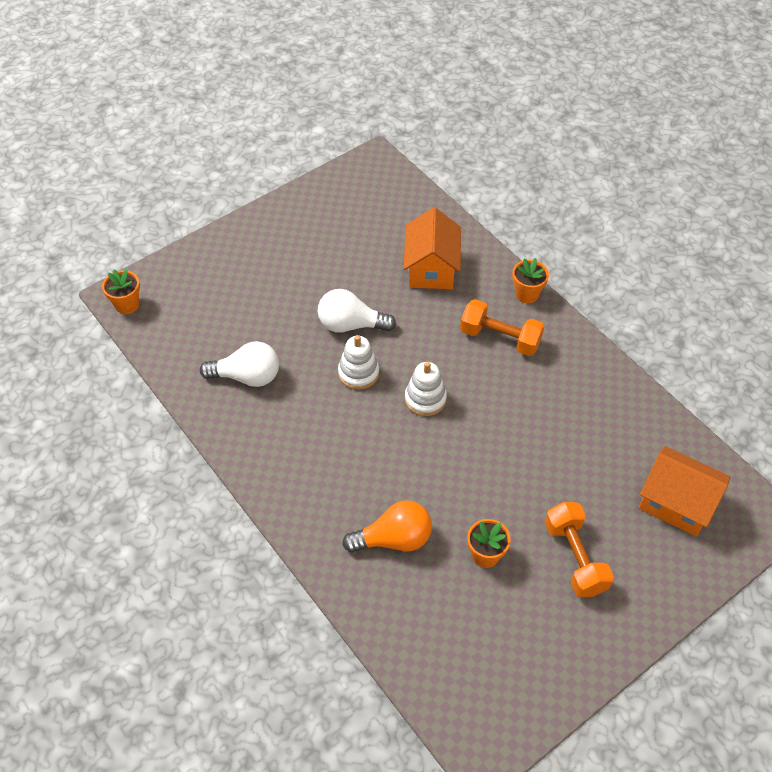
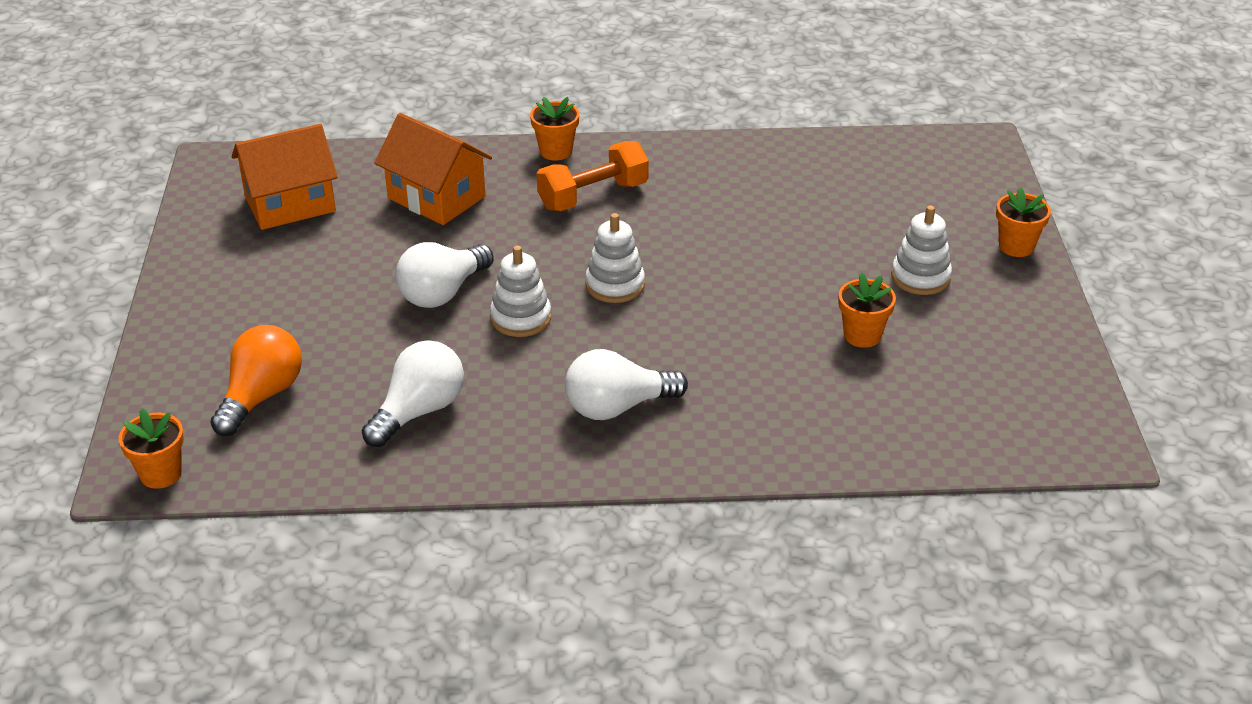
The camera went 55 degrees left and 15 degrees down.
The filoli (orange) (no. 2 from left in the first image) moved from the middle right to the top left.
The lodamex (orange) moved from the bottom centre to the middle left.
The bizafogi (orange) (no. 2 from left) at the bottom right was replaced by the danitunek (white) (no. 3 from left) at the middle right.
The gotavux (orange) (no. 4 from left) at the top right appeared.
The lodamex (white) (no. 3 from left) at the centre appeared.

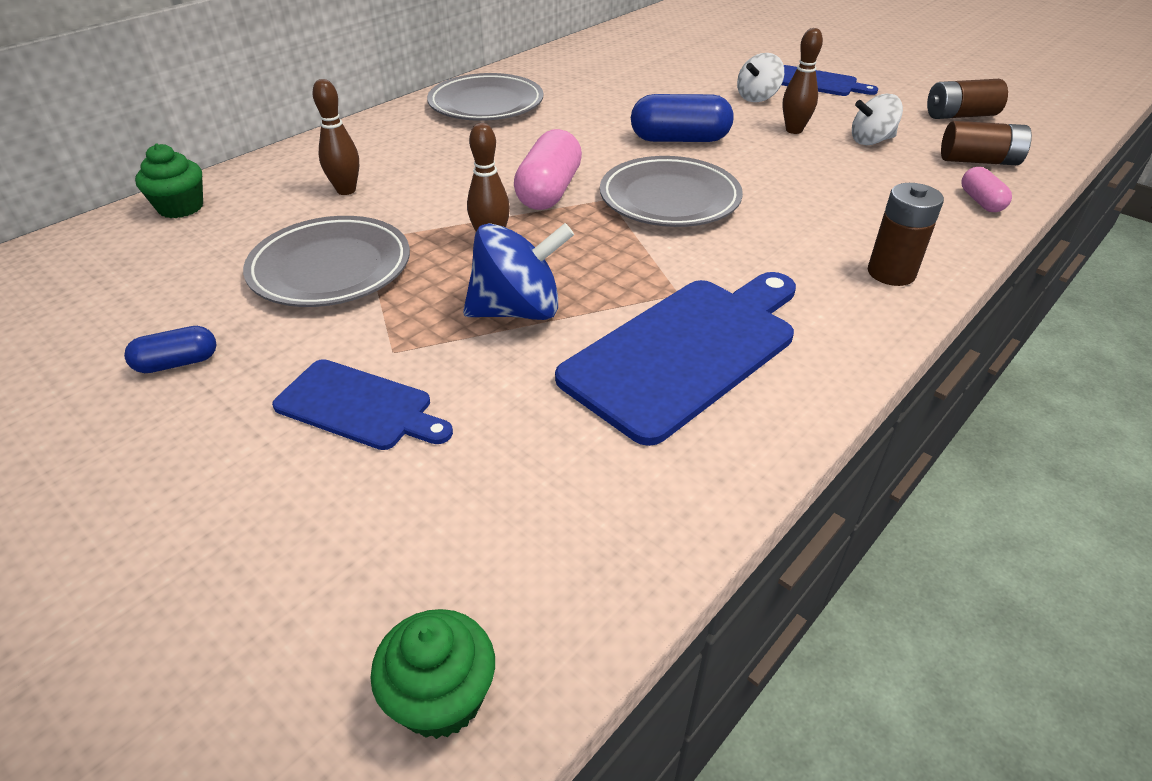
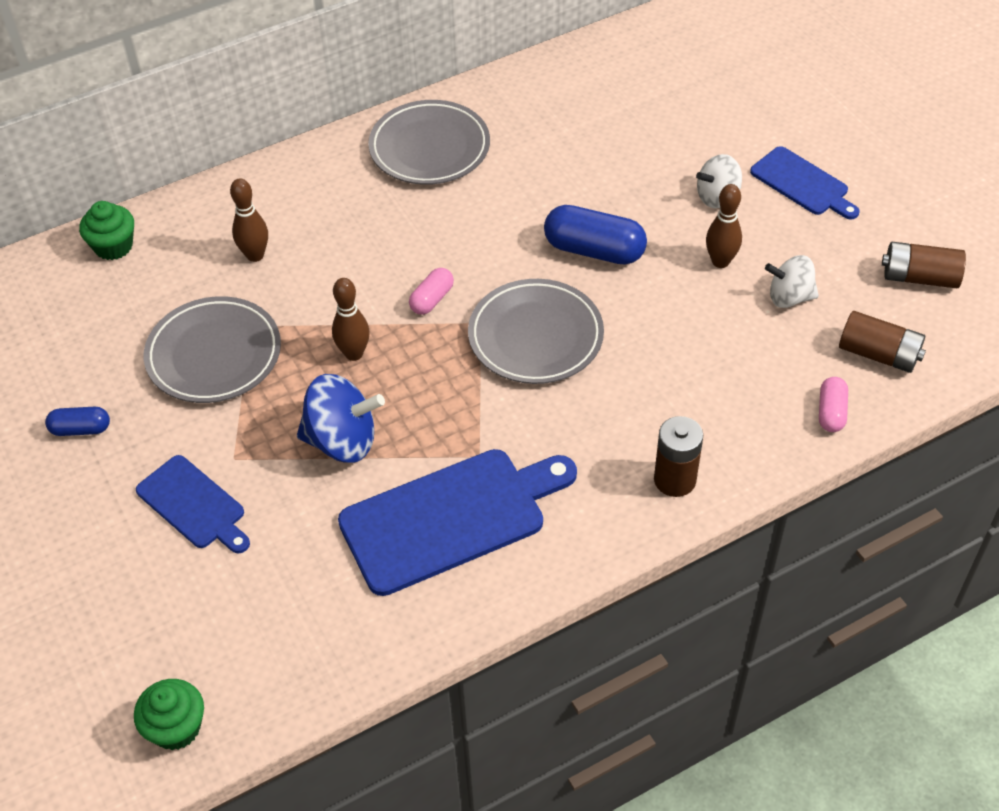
The camera went 20 degrees right and 10 degrees up.
The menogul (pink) (no. 1 from left) at the top centre changed to 0.55 times the size.

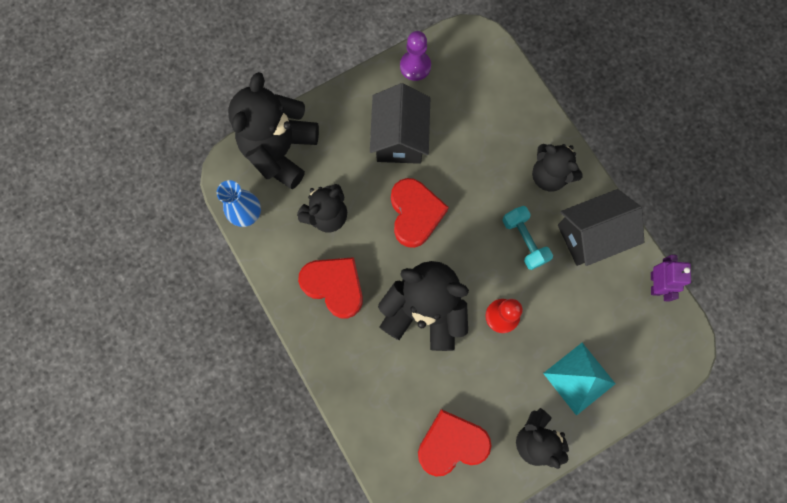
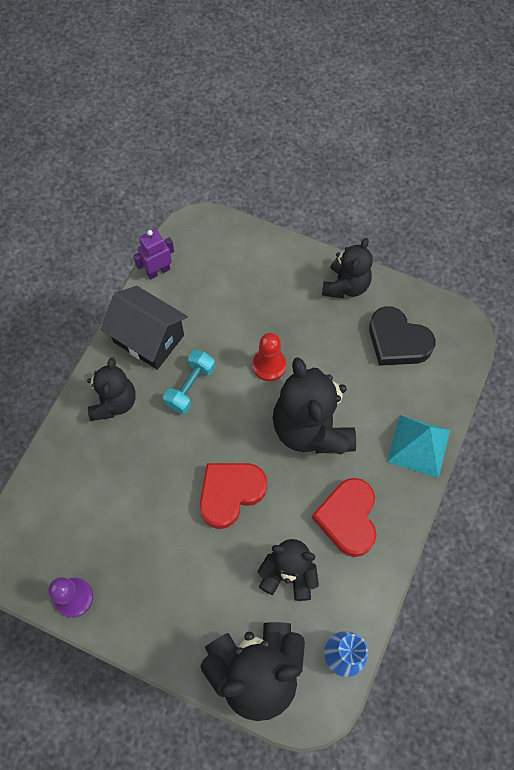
The camera went 125 degrees left and 10 degrees down.
The filoli (black) (no. 1 from left) at the top centre disappeared.
The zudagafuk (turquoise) moved from the bottom right to the middle right.
The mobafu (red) (no. 3 from left) at the bottom centre became the mobafu (black) at the middle right.

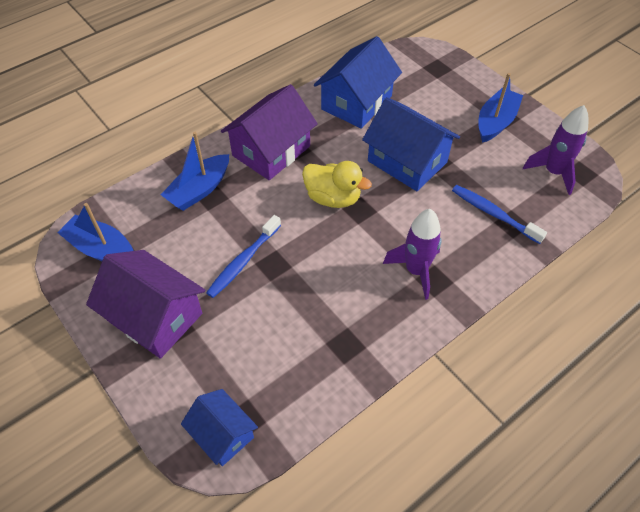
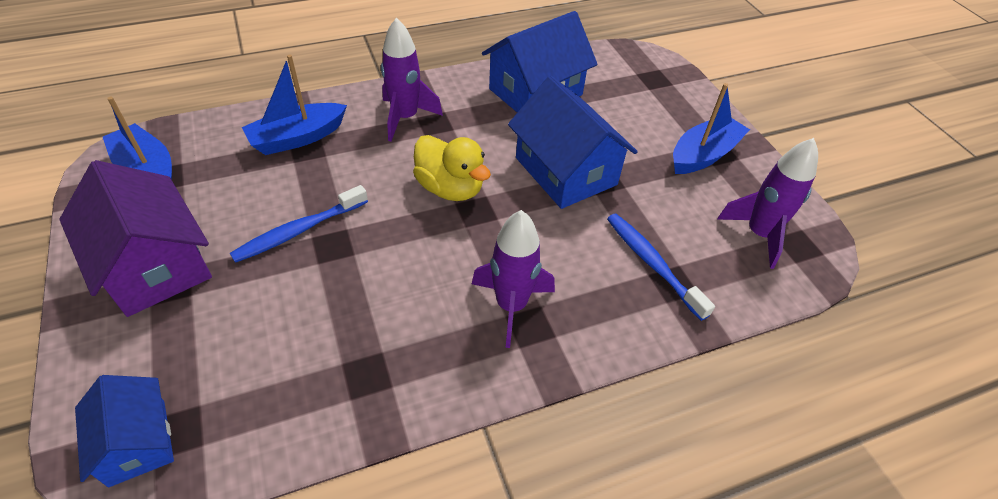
The camera went 15 degrees right and 5 degrees down.
The filoli (purple) (no. 2 from left) at the top centre was replaced by the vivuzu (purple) (no. 1 from left) at the top centre.

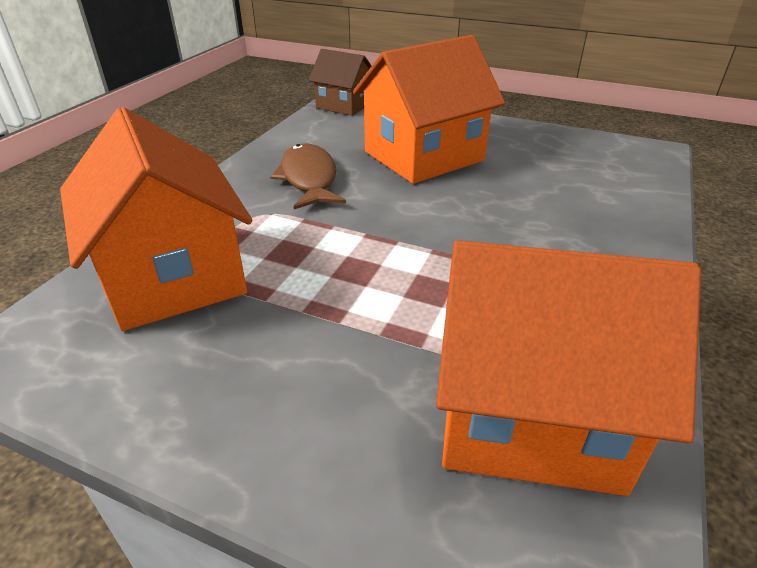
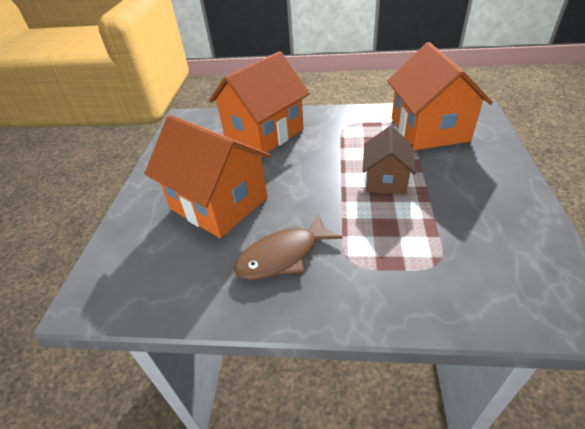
The camera went 105 degrees left and 5 degrees up.
The filoli (brown) moved from the top centre to the centre.
The filoli (orange) (no. 1 from left in the first image) moved from the middle left to the top centre.

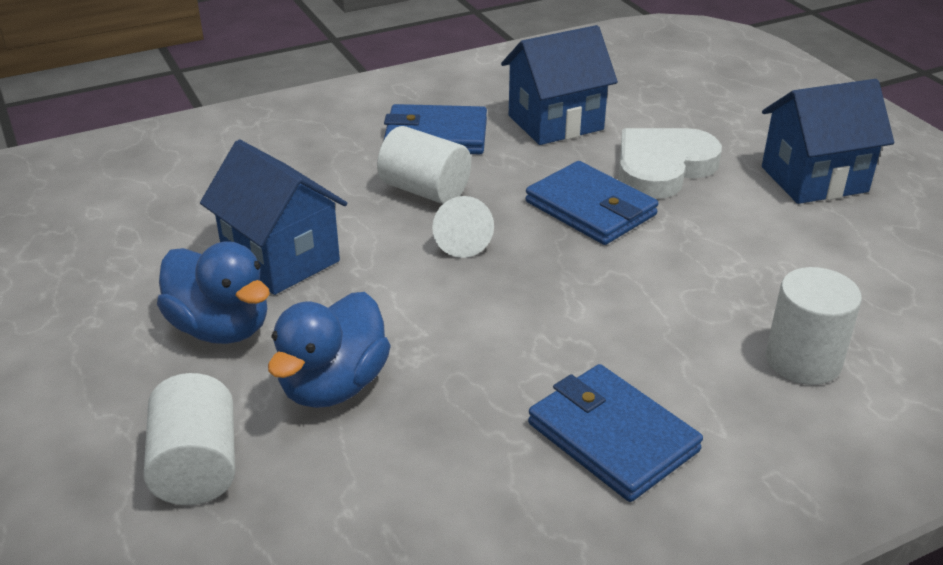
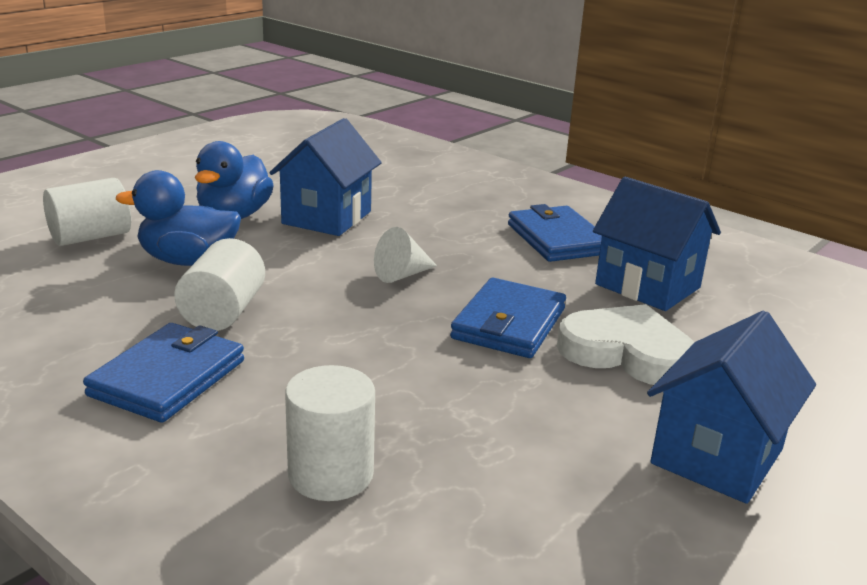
The camera went 65 degrees right and 10 degrees down.
The filoli (blue) (no. 3 from left) at the top right turned 75 degrees clockwise.
The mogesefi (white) (no. 2 from left) moved from the top centre to the middle left.

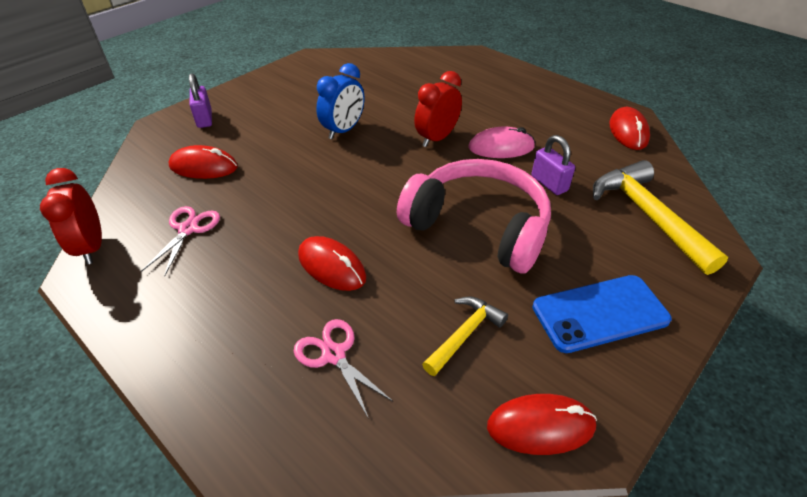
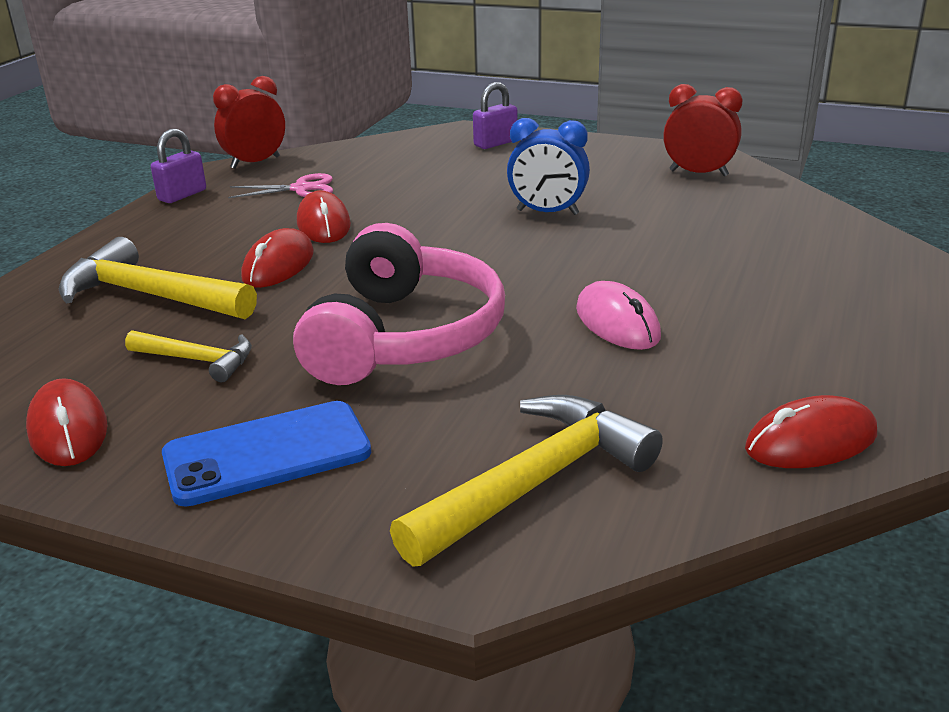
The camera went 70 degrees right and 15 degrees down.
The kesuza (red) (no. 2 from left) moved from the top centre to the top right.
The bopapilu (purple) (no. 2 from left in the first image) moved from the top right to the top left.
The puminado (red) (no. 1 from left in the first image) moved from the top left to the top centre.
The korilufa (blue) at the middle right turned 75 degrees counterclockwise.
The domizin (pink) (no. 2 from left) at the bottom centre was replaced by the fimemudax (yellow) (no. 1 from left) at the middle left.

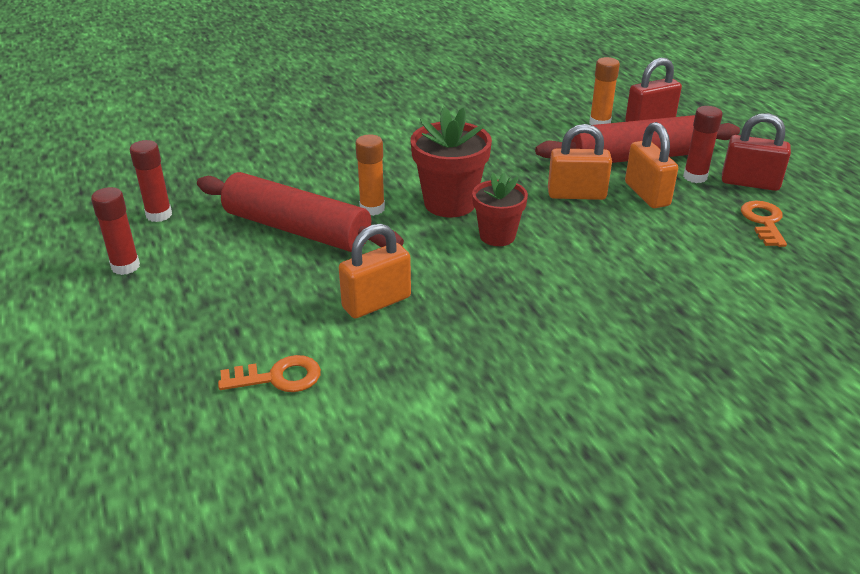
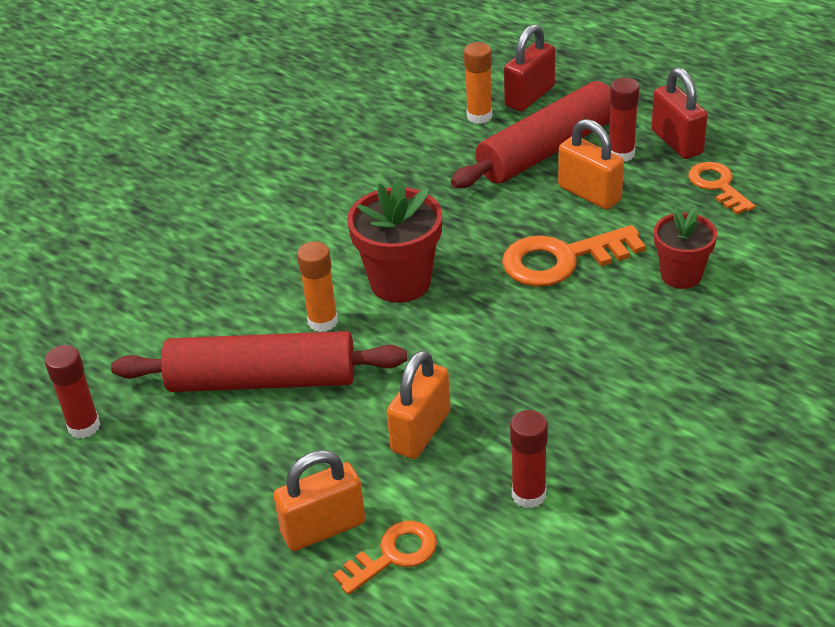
The camera went 25 degrees left and 5 degrees up.
The bopapilu (red) (no. 2 from left) at the top right turned 75 degrees clockwise.
The bopapilu (orange) (no. 2 from left in the first image) moved from the top right to the bottom centre.
The gotavux (red) (no. 2 from left) moved from the centre to the middle right.
The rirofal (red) (no. 1 from left in the first image) moved from the middle left to the bottom centre.
The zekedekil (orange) (no. 2 from left) at the middle right appeared.

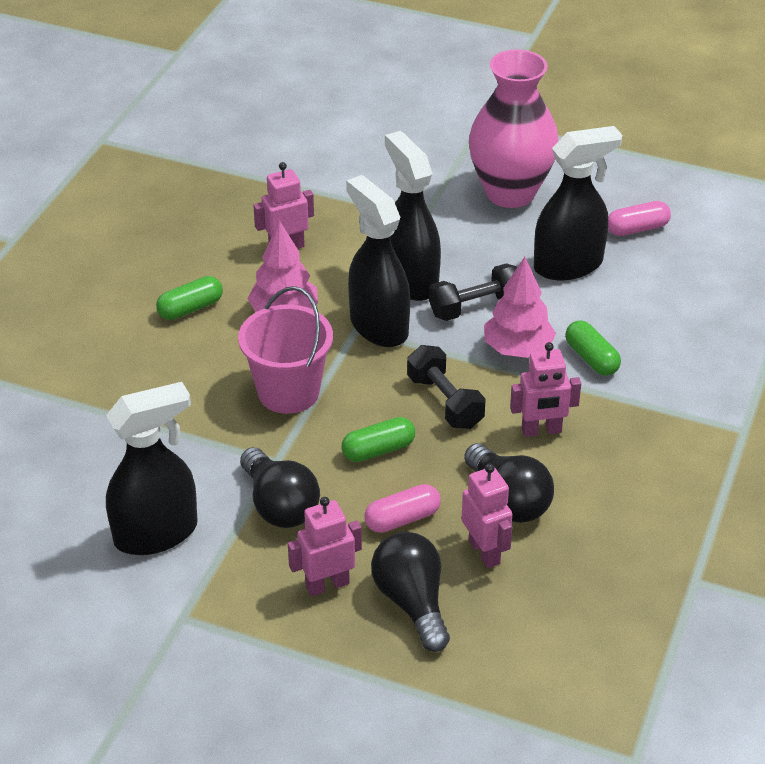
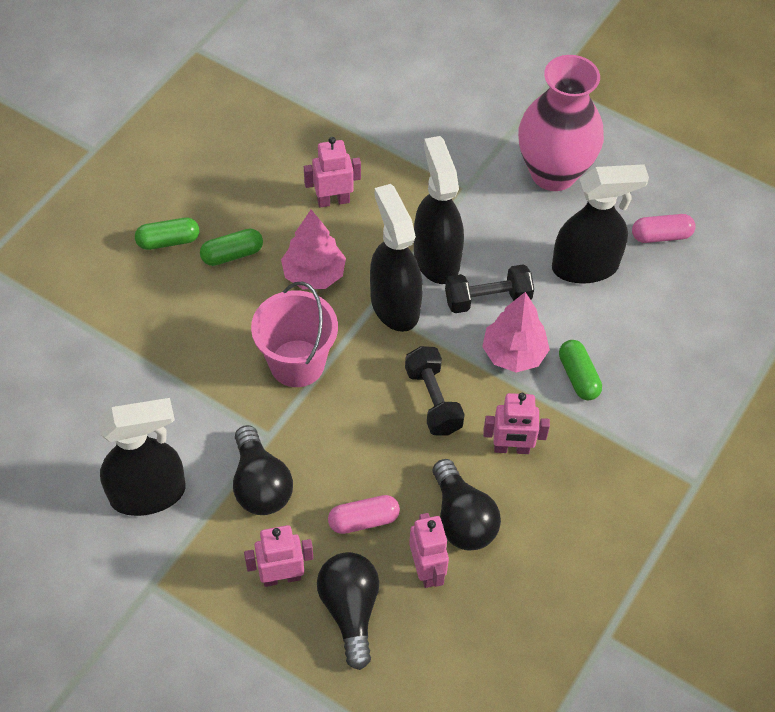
The camera went 10 degrees right and 15 degrees up.
The menogul (green) (no. 2 from left in the first image) moved from the centre to the top left.

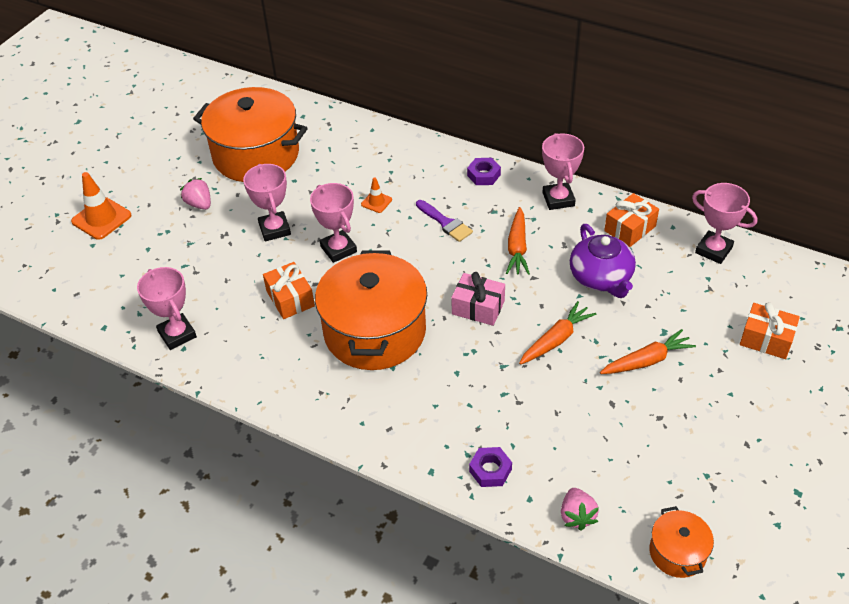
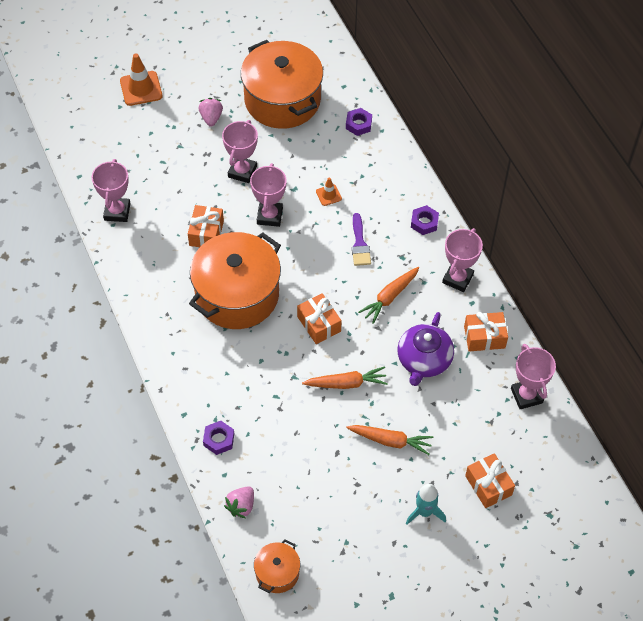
The camera went 35 degrees right and 10 degrees up.
The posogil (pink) at the centre became the posogil (orange) (no. 2 from left) at the centre.
The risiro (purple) (no. 2 from left) at the top centre appeared.
The vivuzu (turquoise) at the bottom centre appeared.

